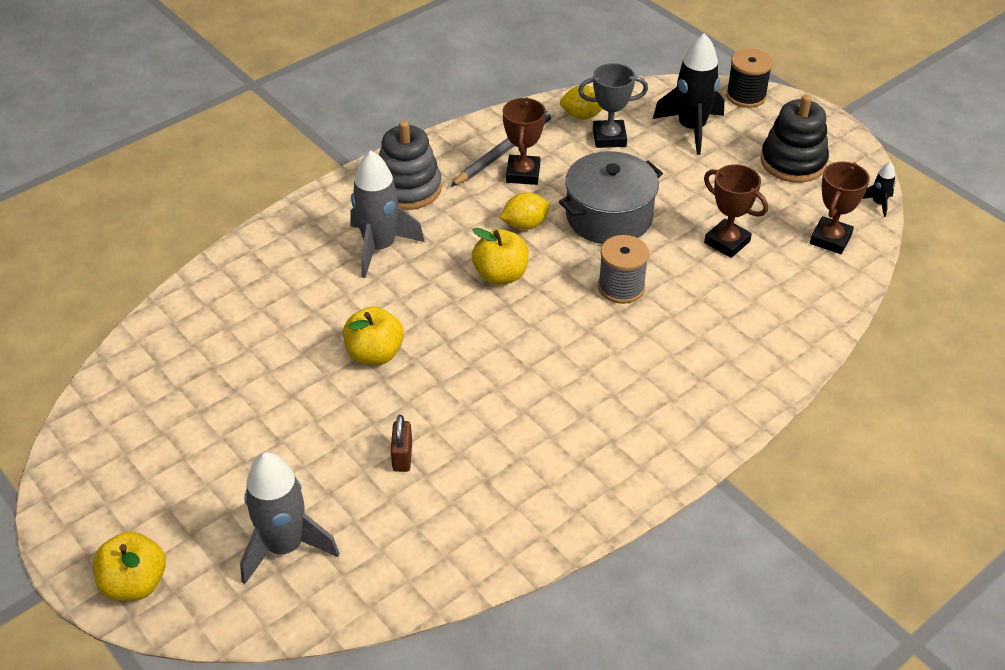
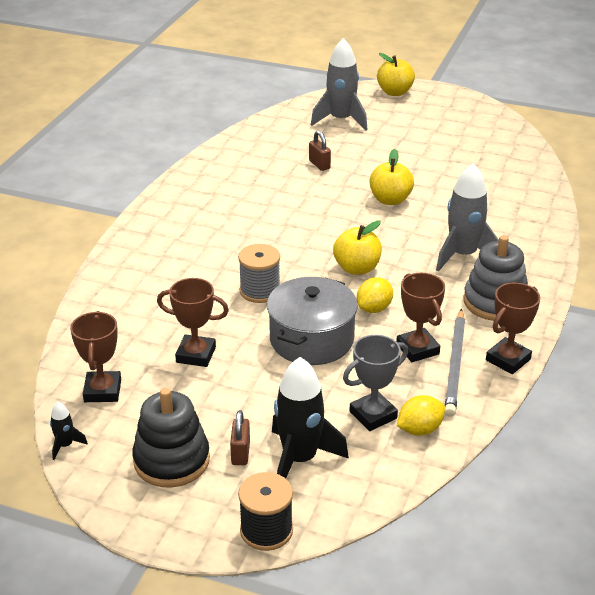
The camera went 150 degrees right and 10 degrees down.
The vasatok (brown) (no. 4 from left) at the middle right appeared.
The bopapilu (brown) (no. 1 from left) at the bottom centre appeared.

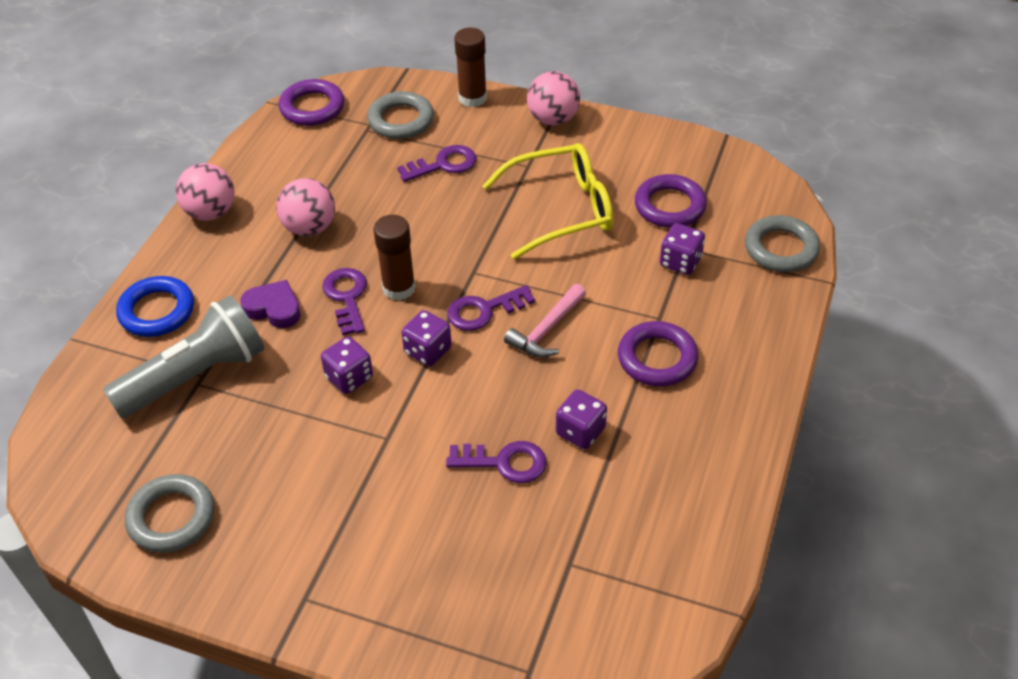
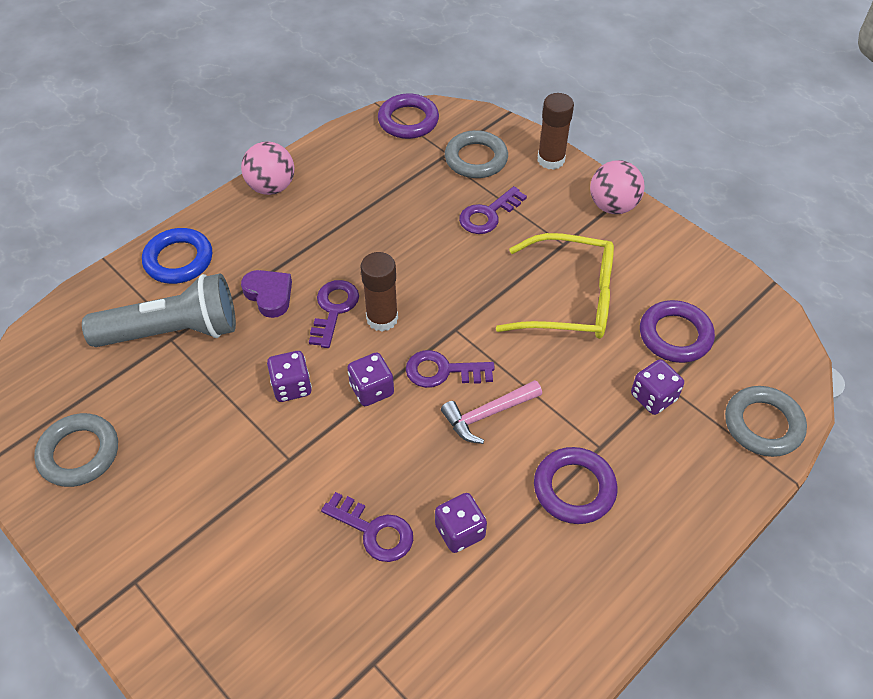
The camera went 25 degrees right and 5 degrees up.
The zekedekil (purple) (no. 2 from left in the first image) at the top centre turned 135 degrees clockwise.
The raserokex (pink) (no. 2 from left) at the top left disappeared.

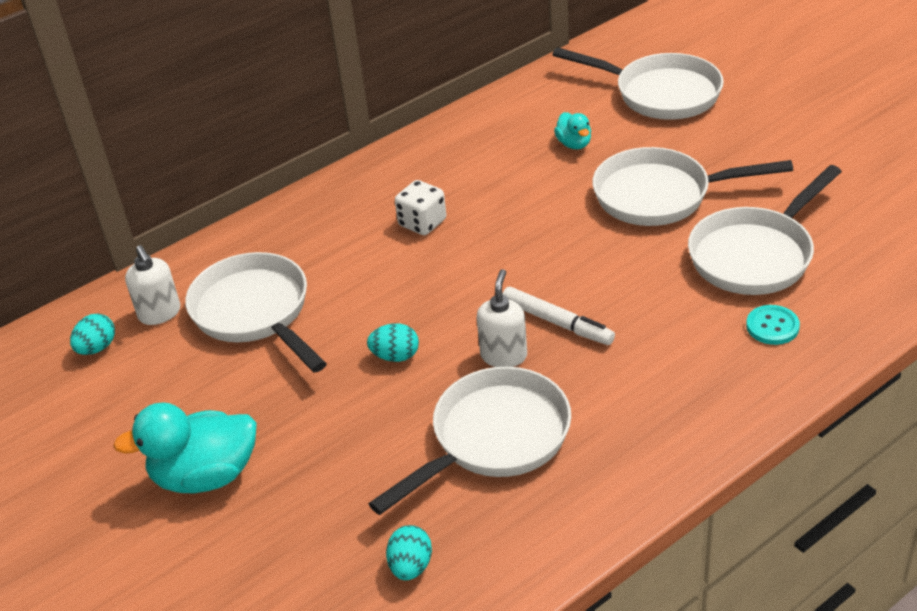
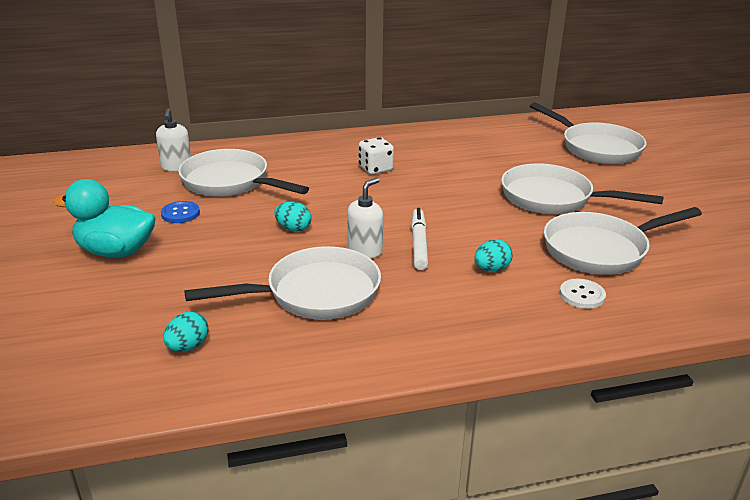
The camera went 20 degrees right and 10 degrees down.
The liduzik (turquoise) (no. 2 from left) at the top centre disappeared.
The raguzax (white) (no. 1 from left) at the middle left turned 45 degrees counterclockwise.
The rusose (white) at the centre turned 150 degrees counterclockwise.
The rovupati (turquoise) at the middle right became the rovupati (white) at the middle right.
The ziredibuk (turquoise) (no. 1 from left in the first image) moved from the middle left to the centre.
The rovupati (blue) at the middle left appeared.

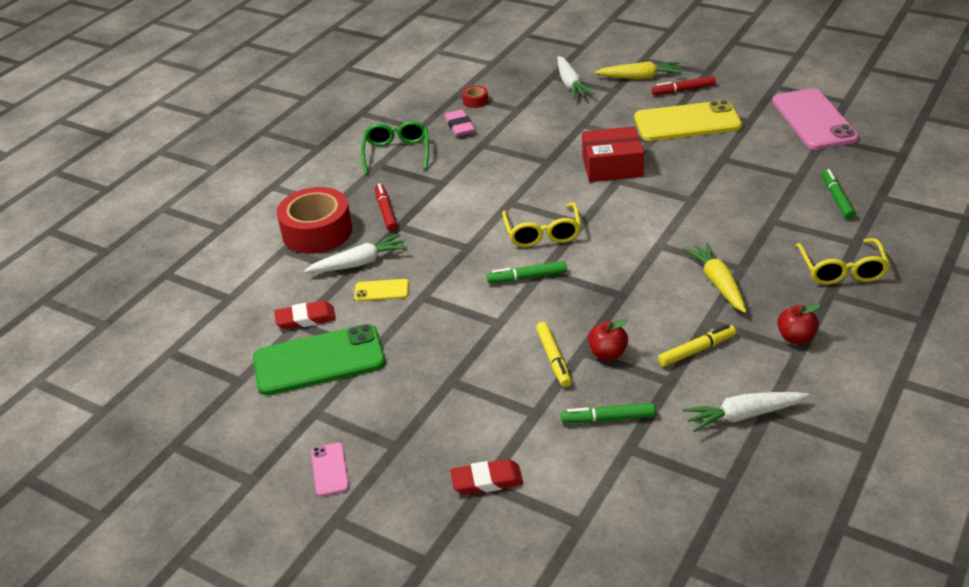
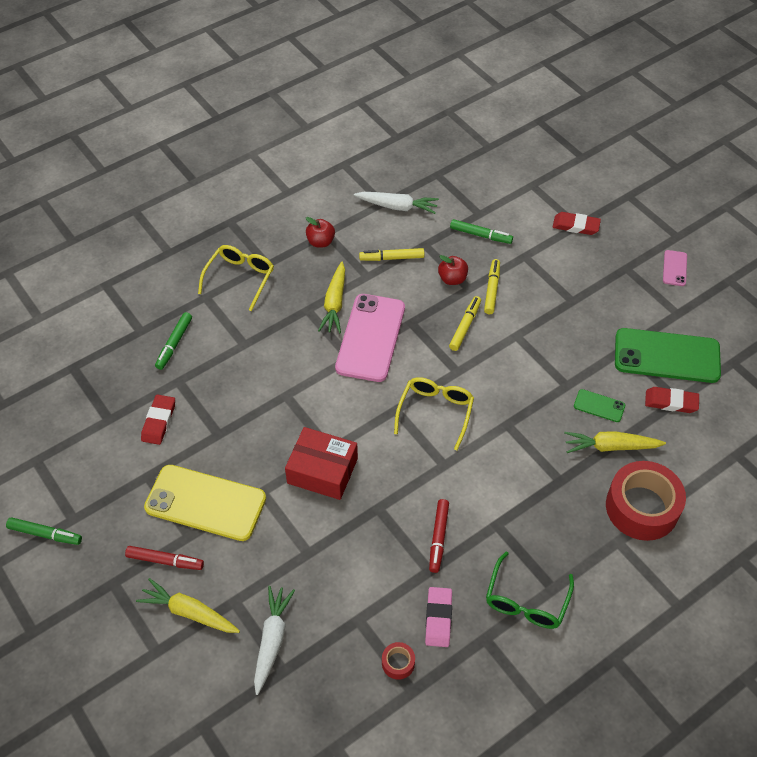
The camera went 160 degrees left and 15 degrees up.
The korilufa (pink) (no. 2 from left in the first image) moved from the top right to the centre.
The rusose (red) (no. 1 from left in the first image) moved from the centre to the bottom centre.
The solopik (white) (no. 1 from left) at the centre became the solopik (yellow) (no. 3 from left) at the middle right.
The rusose (green) (no. 1 from left) moved from the centre to the bottom left.
The korilufa (yellow) (no. 1 from left) at the centre became the korilufa (green) (no. 1 from left) at the middle right.
The rusose (yellow) (no. 2 from left) at the centre appeared.
The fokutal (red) (no. 1 from left) at the middle left appeared.

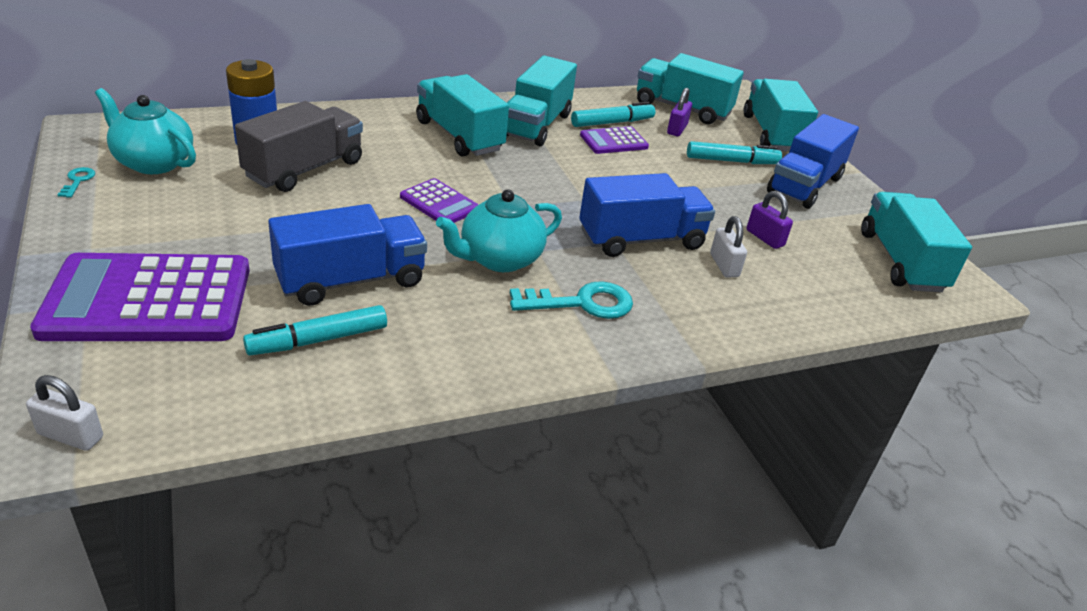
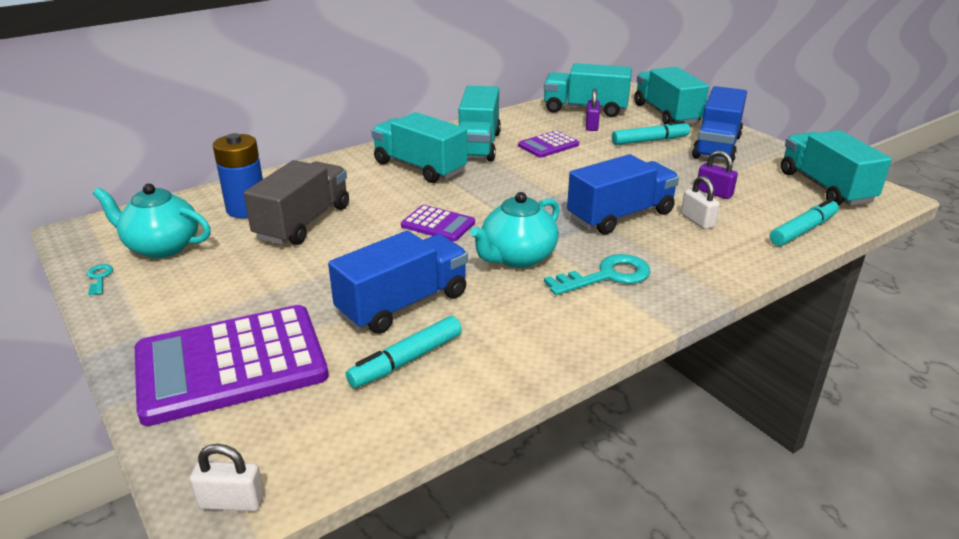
The camera went 10 degrees left and 5 degrees down.
The rusose (turquoise) (no. 2 from left in the first image) moved from the top centre to the middle right.

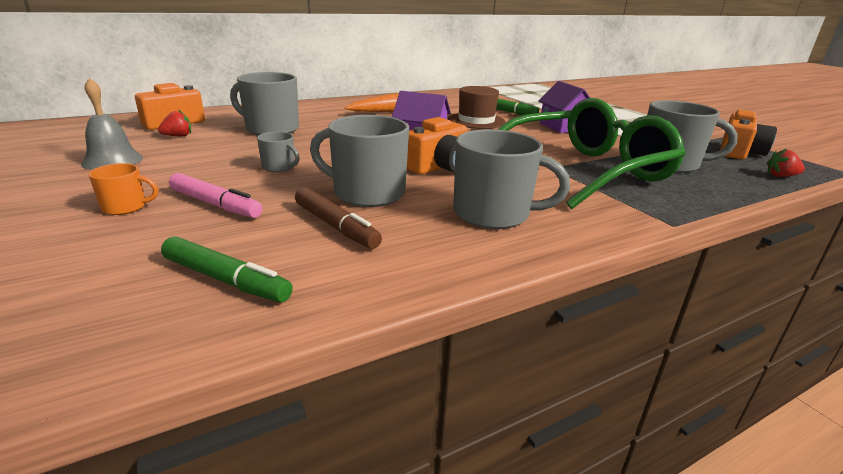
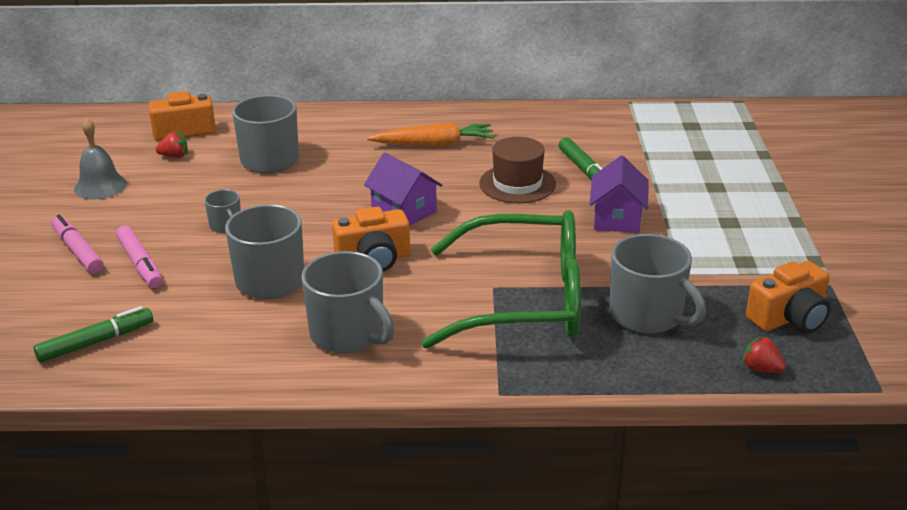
The camera went 30 degrees right and 5 degrees up.
The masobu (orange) at the middle left was replaced by the rusose (pink) (no. 1 from left) at the middle left.
The rusose (brown) at the centre disappeared.
The rusose (green) (no. 1 from left) at the middle left turned 90 degrees counterclockwise.

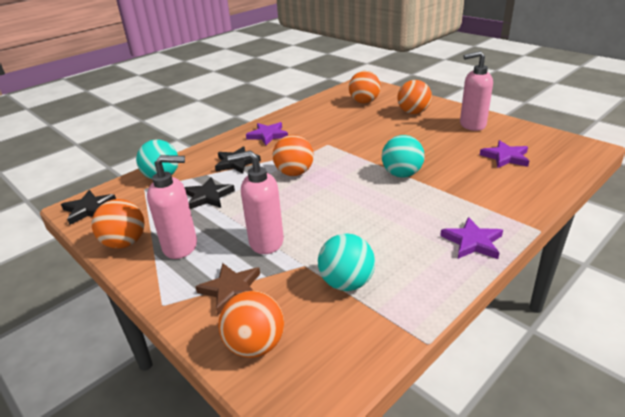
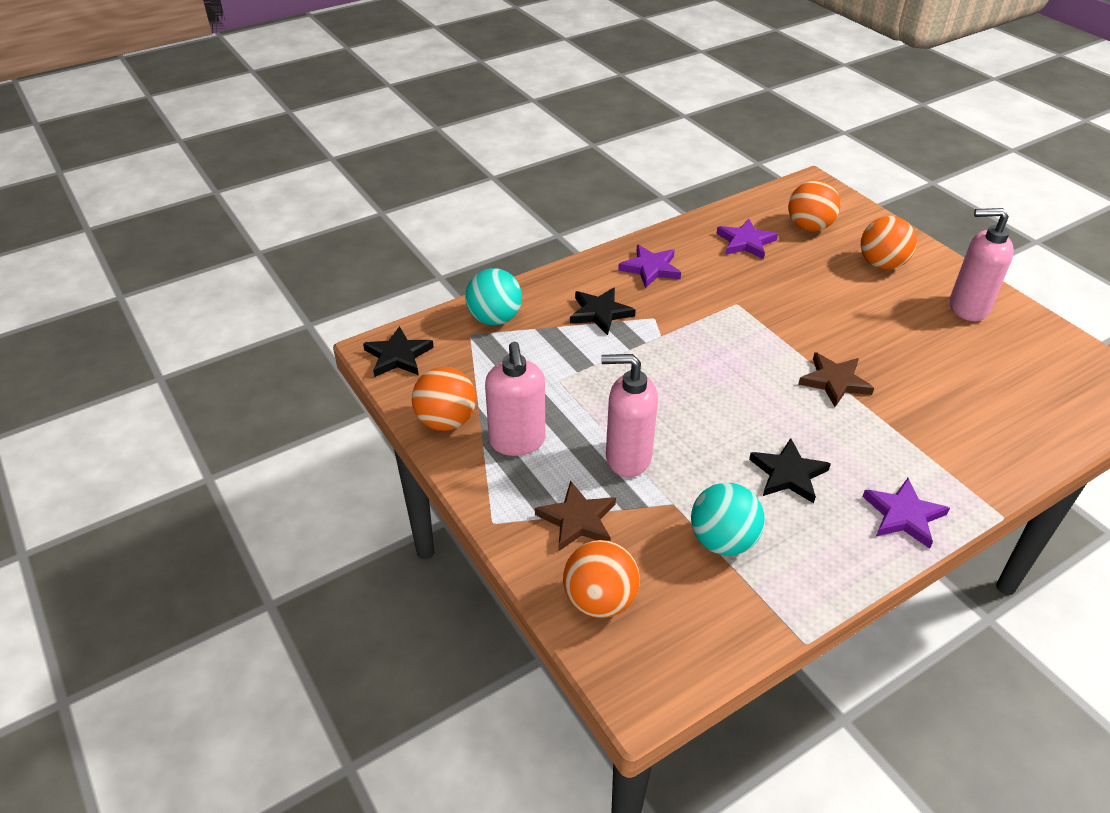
The camera went 10 degrees right and 10 degrees up.
The raserokex (orange) (no. 3 from left) at the centre disappeared.
The raserokex (turquoise) (no. 3 from left) at the centre was replaced by the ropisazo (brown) (no. 2 from left) at the middle right.
The ropisazo (purple) (no. 3 from left in the first image) moved from the middle right to the top right.
The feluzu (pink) (no. 1 from left) at the middle left turned 75 degrees clockwise.
The ropisazo (black) (no. 2 from left in the first image) moved from the centre to the middle right.

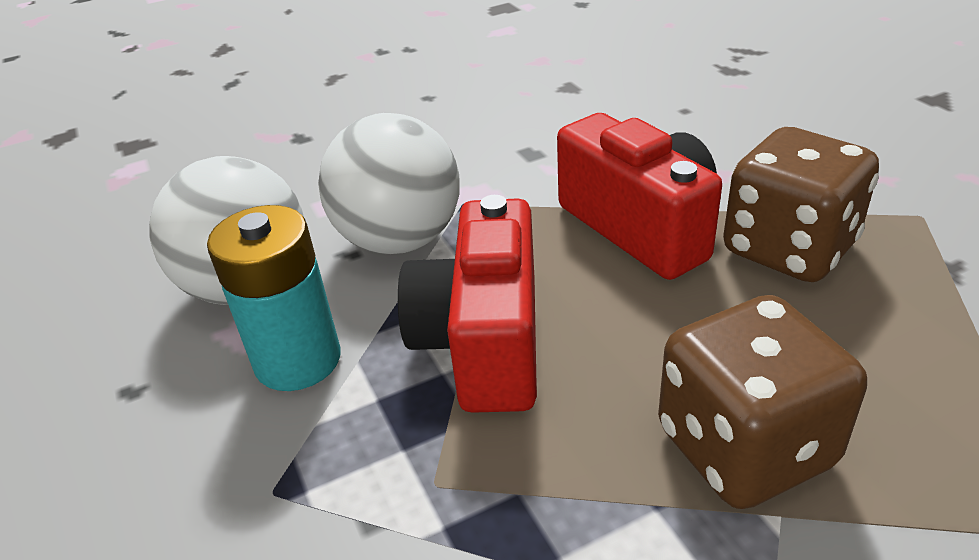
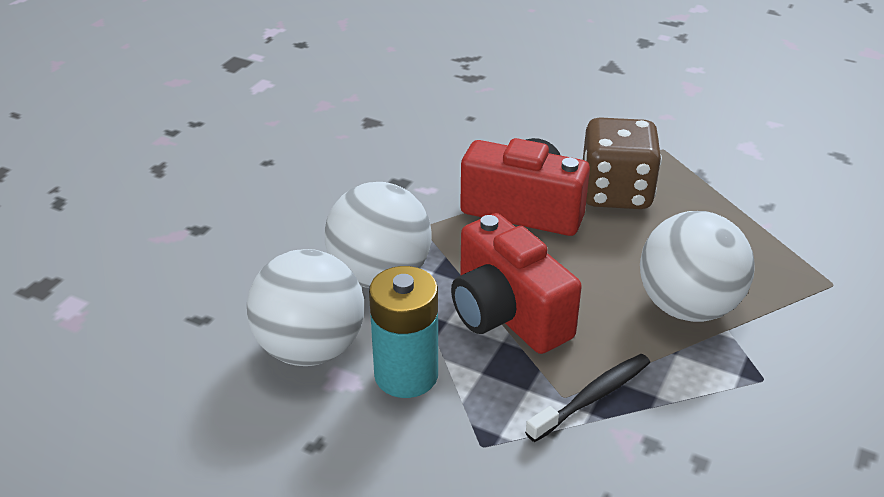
The camera went 40 degrees left and 0 degrees up.
The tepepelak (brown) (no. 1 from left) at the bottom right was replaced by the raserokex (white) (no. 3 from left) at the middle right.
The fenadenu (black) at the bottom centre appeared.

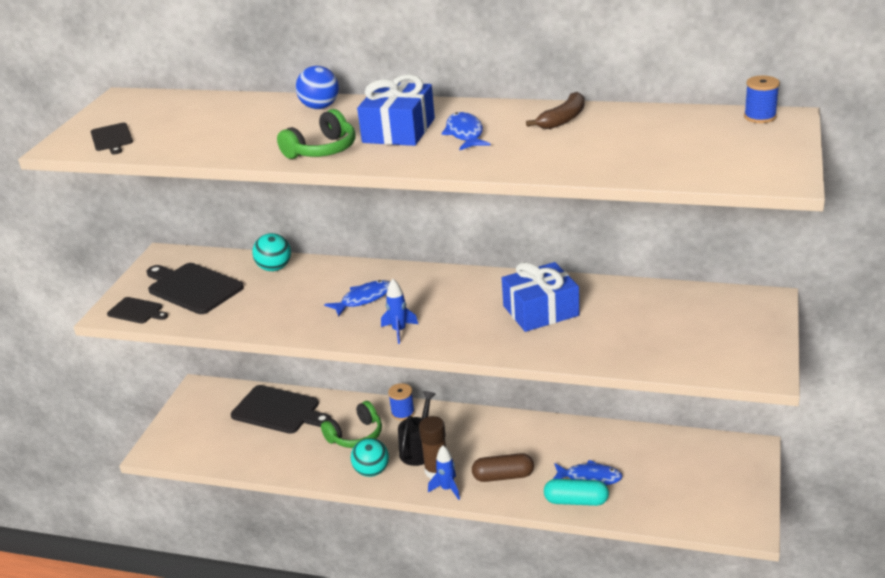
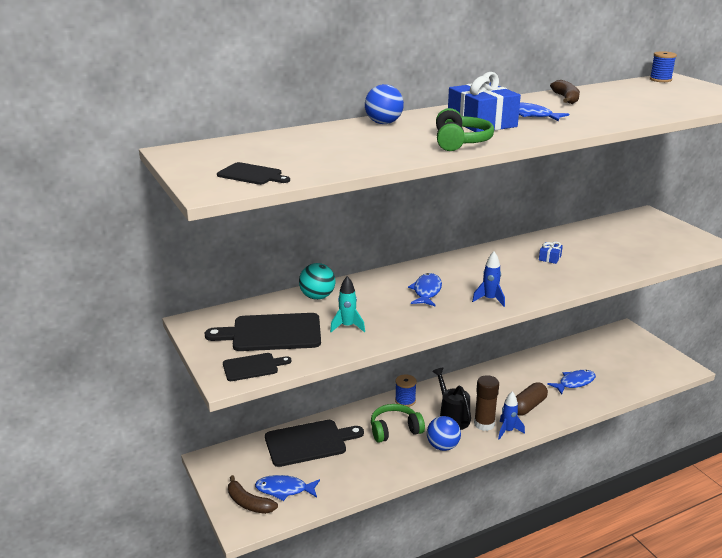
The camera went 45 degrees left and 5 degrees down.
The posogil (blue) (no. 2 from left) at the centre changed to 0.43 times the size.
The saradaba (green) (no. 2 from left in the first image) at the bottom centre turned 120 degrees counterclockwise.
The raserokex (turquoise) (no. 2 from left) at the bottom centre became the raserokex (blue) (no. 2 from left) at the bottom centre.
The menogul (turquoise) at the bottom centre disappeared.
The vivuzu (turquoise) at the centre appeared.
The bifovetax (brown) (no. 1 from left) at the bottom centre appeared.
The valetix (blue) (no. 1 from left) at the bottom centre appeared.

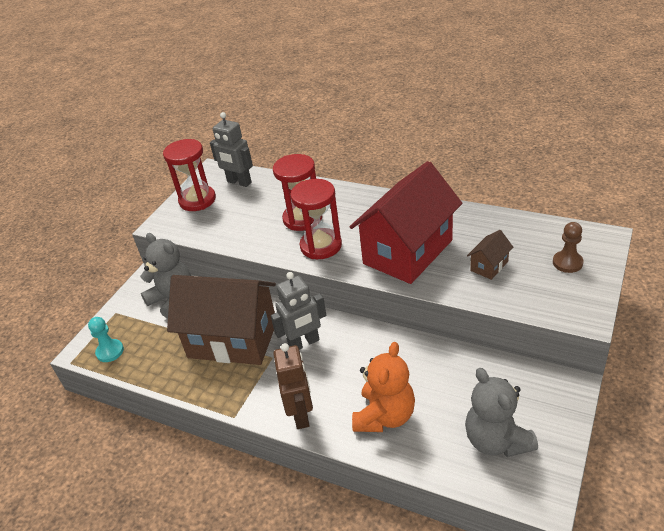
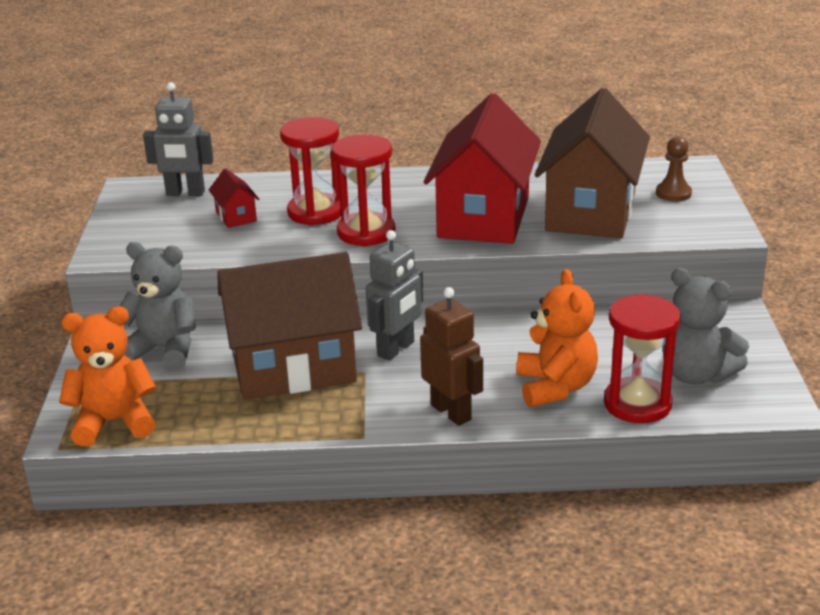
The camera went 30 degrees left and 10 degrees down.
The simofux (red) (no. 1 from left in the first image) moved from the top left to the middle right.
The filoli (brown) (no. 2 from left) at the middle right changed to 2.48 times the size.
The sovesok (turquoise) at the middle left was replaced by the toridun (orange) (no. 1 from left) at the middle left.
The filoli (red) (no. 1 from left) at the top left appeared.

